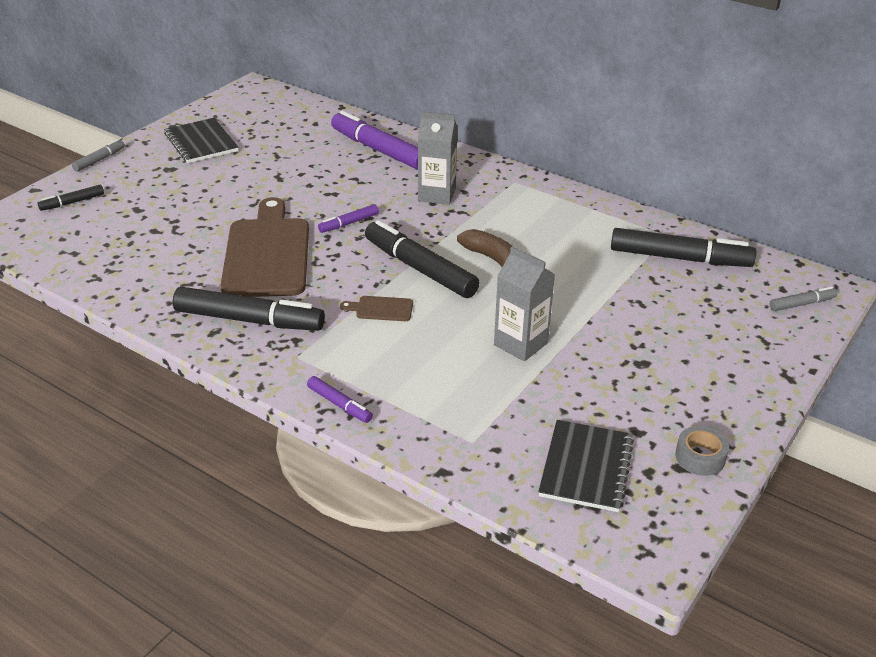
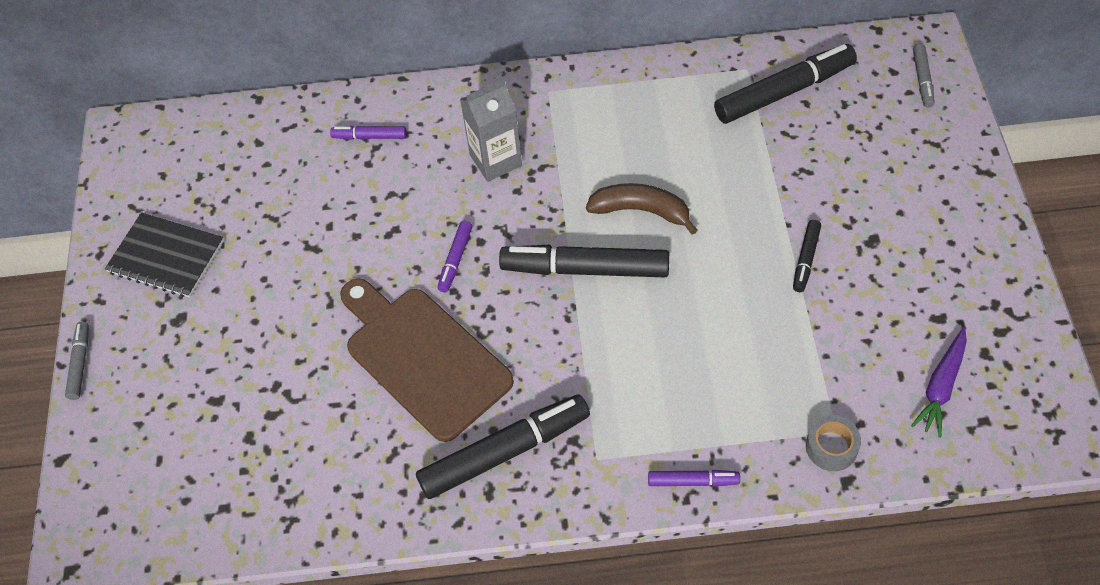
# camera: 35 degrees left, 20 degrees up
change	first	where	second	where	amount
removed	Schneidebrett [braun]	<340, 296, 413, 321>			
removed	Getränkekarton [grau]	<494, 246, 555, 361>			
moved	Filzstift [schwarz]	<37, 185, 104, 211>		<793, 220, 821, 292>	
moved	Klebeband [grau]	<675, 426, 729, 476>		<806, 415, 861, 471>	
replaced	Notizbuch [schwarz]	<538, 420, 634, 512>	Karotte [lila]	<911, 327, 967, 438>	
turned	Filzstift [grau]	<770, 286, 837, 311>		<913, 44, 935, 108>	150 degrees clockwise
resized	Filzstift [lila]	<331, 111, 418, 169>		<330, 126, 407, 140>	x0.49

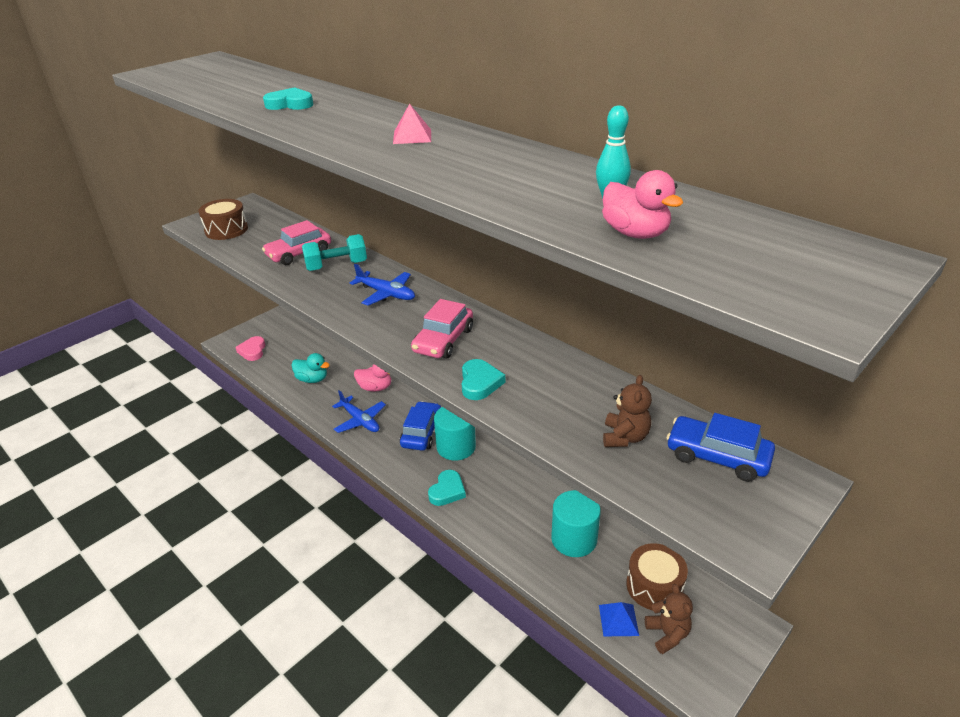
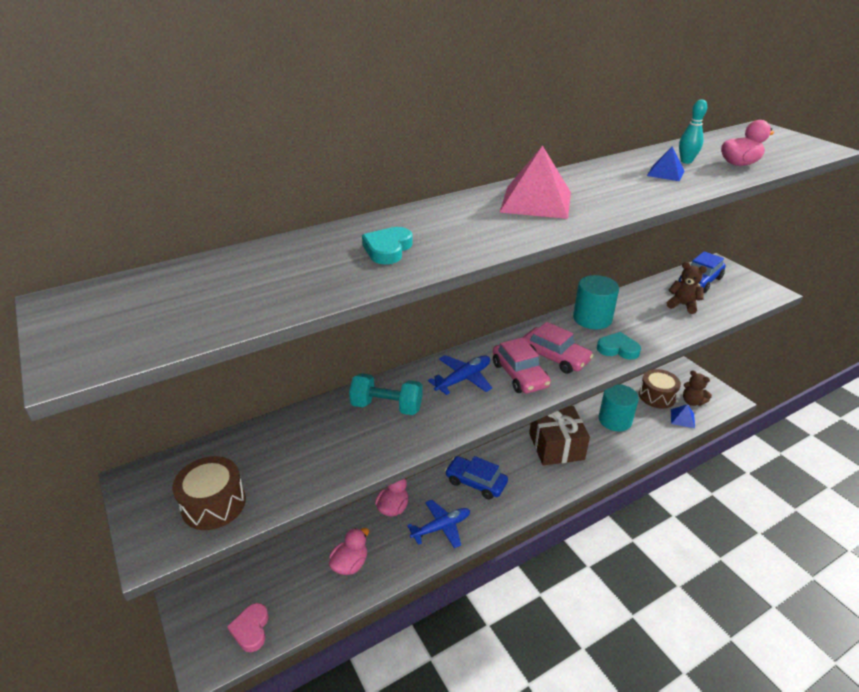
# camera: 75 degrees left, 0 degrees up
change	first	where	second	where	amount
removed	Herz [türkis]	<428, 470, 466, 506>			
added			Geschenk [braun]	<529, 406, 590, 465>	
added			Pyramide [blau]	<647, 147, 685, 181>	
moved	Auto [rosa]	<262, 220, 331, 265>		<493, 337, 551, 393>	
moved	Vollzylinder [türkis]	<434, 407, 476, 461>		<573, 275, 619, 329>	
recoloured	Ente [türkis]	<291, 353, 330, 383>	Ente [rosa]	<329, 528, 369, 575>	
turned	Herz [rosa]	<235, 336, 265, 361>		<227, 603, 269, 652>	75 degrees clockwise
turned	Hantel [türkis]	<302, 234, 367, 271>		<349, 373, 422, 415>	75 degrees counterclockwise
turned	Teddybär [braun]	<645, 584, 693, 654>		<683, 370, 712, 406>	135 degrees counterclockwise
resized	Pyramide [rosa]	<393, 103, 431, 144>		<500, 145, 571, 219>	x1.89

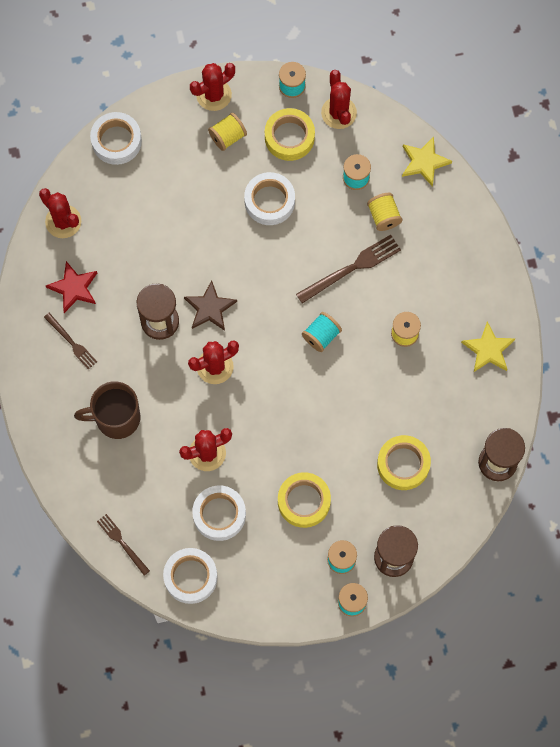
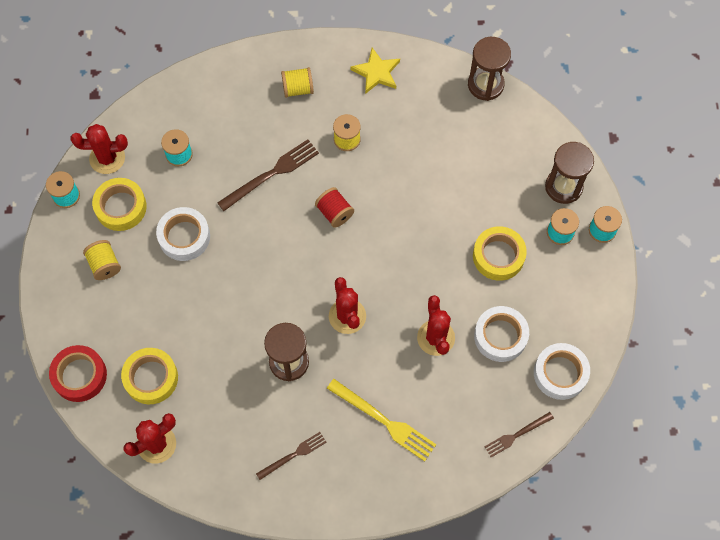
# camera: 80 degrees left, 5 degrees down
change	first	where	second	where	amount
removed	Stern [rot]	<46, 261, 97, 313>			
removed	Stern [braun]	<184, 280, 237, 331>			
removed	Kaktus [rot]	<190, 63, 235, 111>			
removed	Stern [gelb]	<402, 136, 452, 187>			
moved	Garnrolle [gelb]	<367, 193, 402, 231>		<281, 67, 314, 98>	
moved	Klebeband [gelb]	<377, 435, 431, 490>		<121, 348, 178, 404>	
replaced	Tasse [braun]	<74, 381, 140, 439>	Gabel [gelb]	<327, 379, 436, 461>	
recoloured	Klebeband [weiß]	<90, 112, 142, 165>	Klebeband [rot]	<49, 345, 107, 402>	
recoloured	Garnrolle [türkis]	<302, 312, 342, 352>	Garnrolle [rot]	<315, 187, 354, 227>	
turned	Gabel [braun]	<296, 235, 401, 304>		<217, 139, 319, 211>	75 degrees clockwise

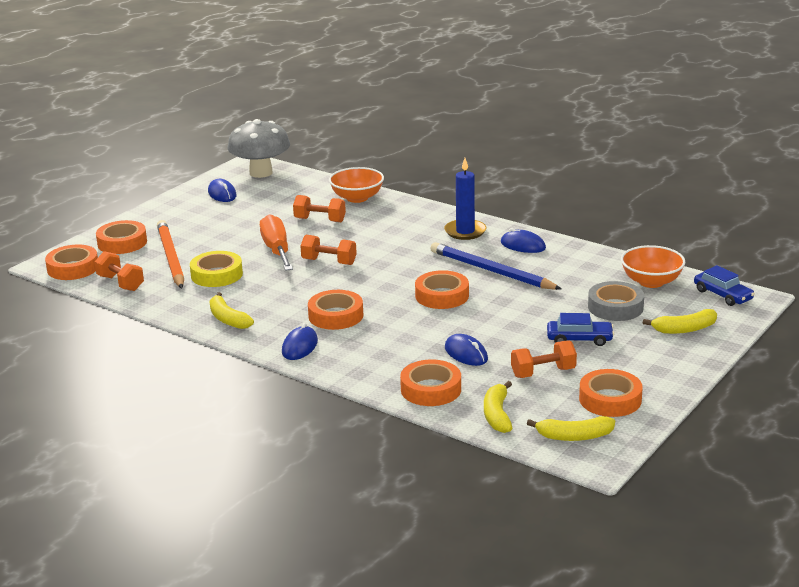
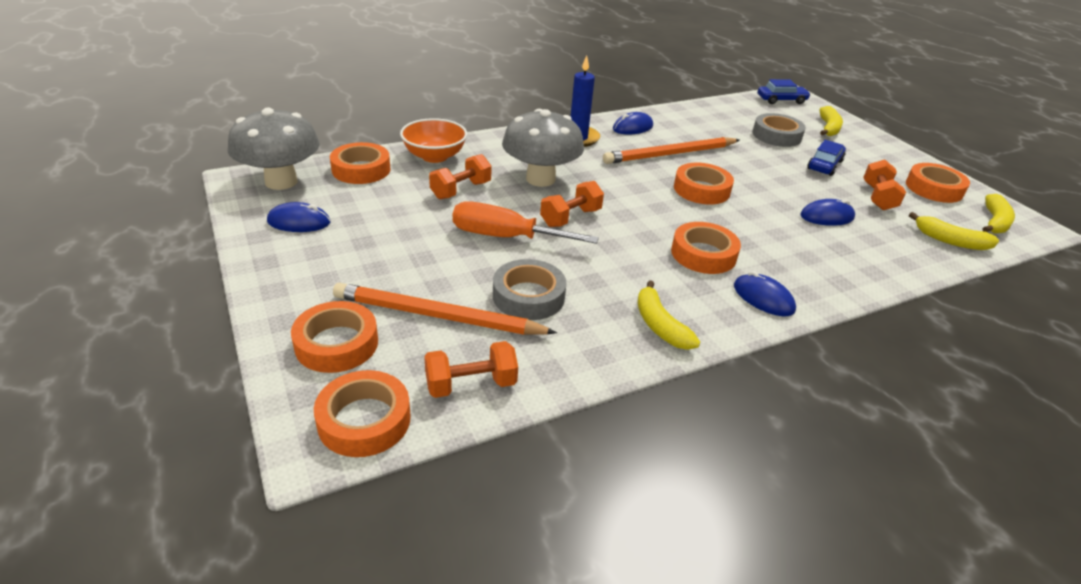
# camera: 65 degrees left, 10 degrees up
change	first	where	second	where	amount
removed	Schüssel [orange]	<621, 245, 686, 288>			
added			Pilz [grau]	<502, 109, 584, 187>	
moved	Klebeband [orange]	<400, 360, 461, 406>		<330, 142, 391, 184>	
recoloured	Klebeband [gelb]	<190, 251, 243, 287>	Klebeband [grau]	<493, 259, 567, 320>	
recoloured	Bleistift [blau]	<430, 242, 561, 290>	Bleistift [orange]	<603, 137, 740, 164>	
turned	Banane [gelb]	<209, 292, 254, 329>		<637, 280, 700, 350>	75 degrees clockwise

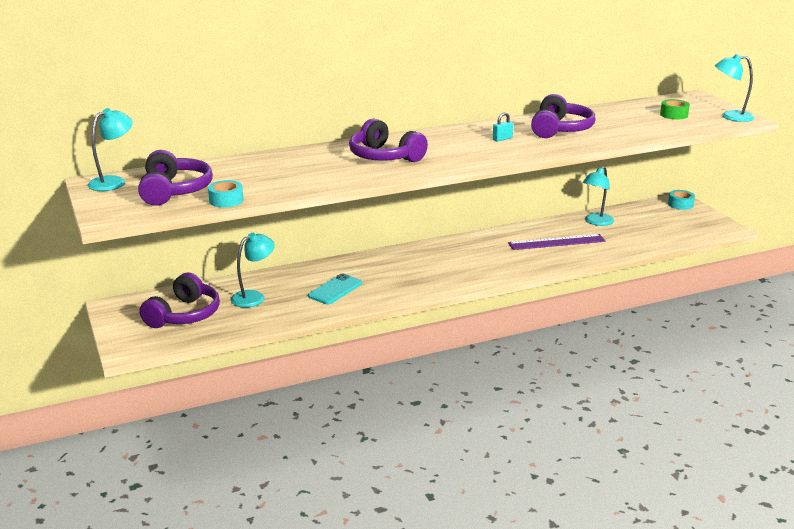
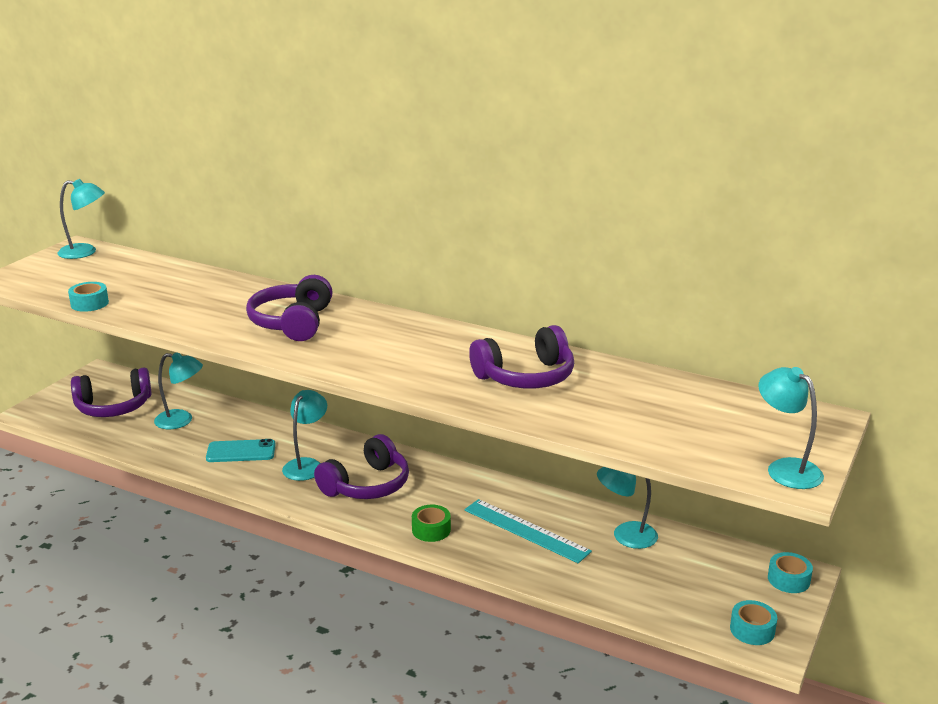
# camera: 50 degrees right, 0 degrees up
change	first	where	second	where	amount
removed	Vorhängeschloss [türkis]	<493, 112, 513, 142>			
added			Lampe [türkis]	<282, 390, 327, 481>	
added			Klebeband [türkis]	<730, 600, 777, 645>	
moved	Kopfhörer [lila]	<138, 150, 213, 206>		<314, 434, 409, 499>	
moved	Klebeband [grün]	<660, 99, 690, 120>		<412, 505, 451, 542>	
recoloured	Lineal [lila]	<508, 234, 606, 250>	Lineal [türkis]	<464, 499, 592, 563>	

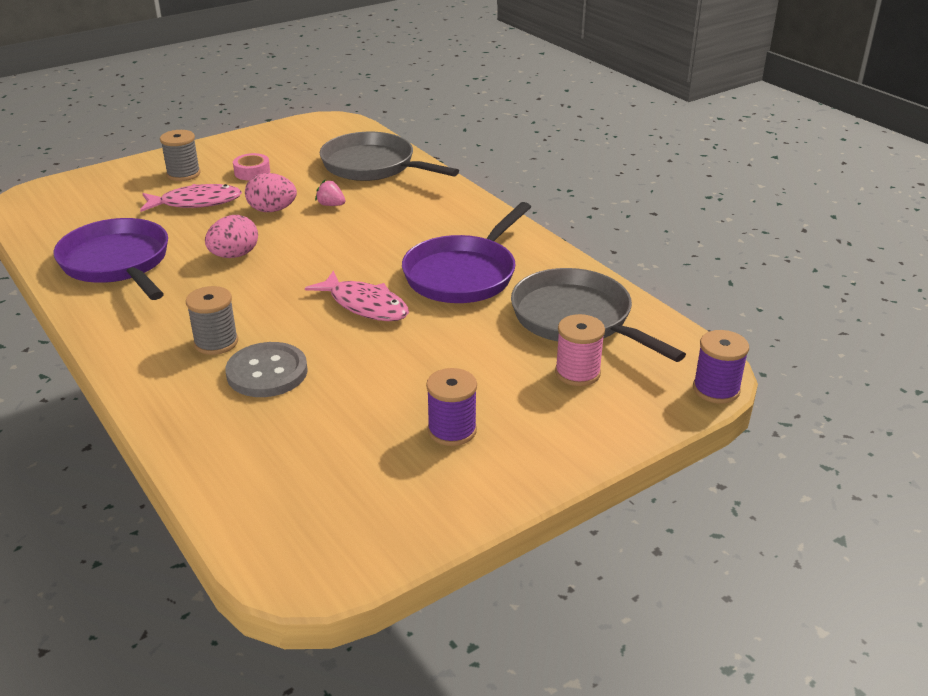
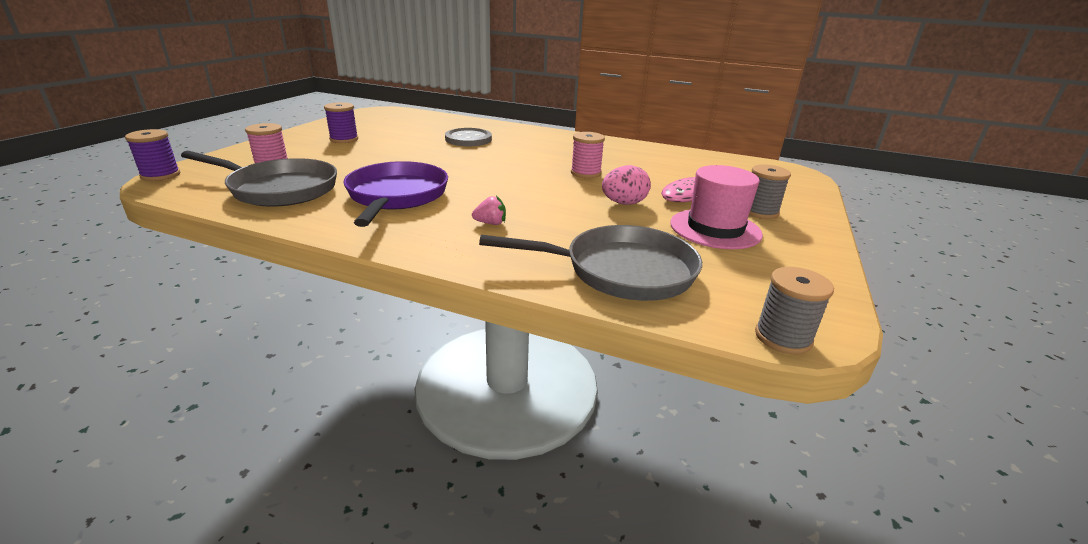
# camera: 145 degrees right, 5 degrees down
change	first	where	second	where	amount
removed	Pfanne [lila]	<54, 218, 168, 300>			
removed	Fisch [rosa]	<305, 271, 409, 321>			
moved	Garnrolle [grau]	<186, 286, 238, 355>		<755, 267, 834, 354>	
moved	Erdbeere [rosa]	<315, 180, 345, 206>		<472, 196, 506, 225>	
replaced	Ei [rosa]	<205, 215, 258, 258>	Garnrolle [rosa]	<571, 132, 605, 178>	
replaced	Klebeband [rosa]	<233, 153, 270, 180>	Hut [rosa]	<670, 165, 763, 249>	

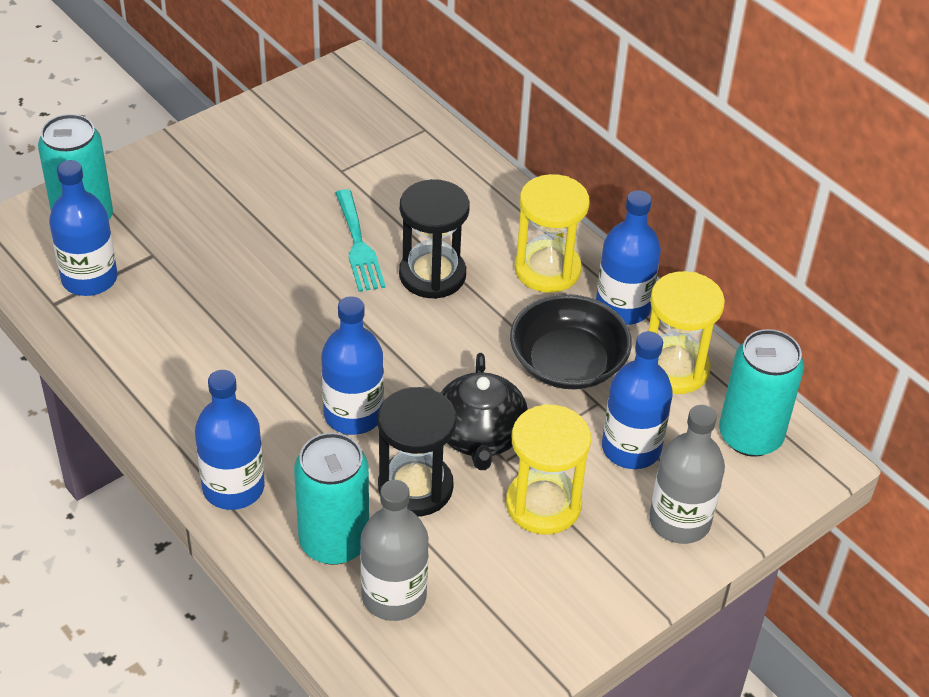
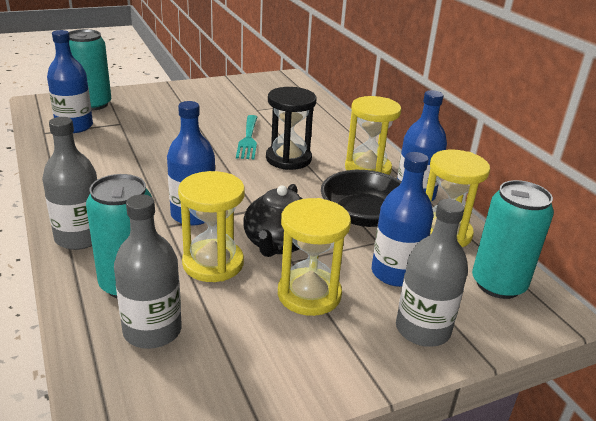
# camera: 15 degrees right, 15 degrees down
change	first	where	second	where	amount
recoloured	Flasche [blau]	<195, 370, 264, 510>	Flasche [grau]	<42, 117, 97, 250>	
recoloured	Sanduhr [schwarz]	<378, 387, 457, 516>	Sanduhr [gelb]	<178, 171, 245, 282>	

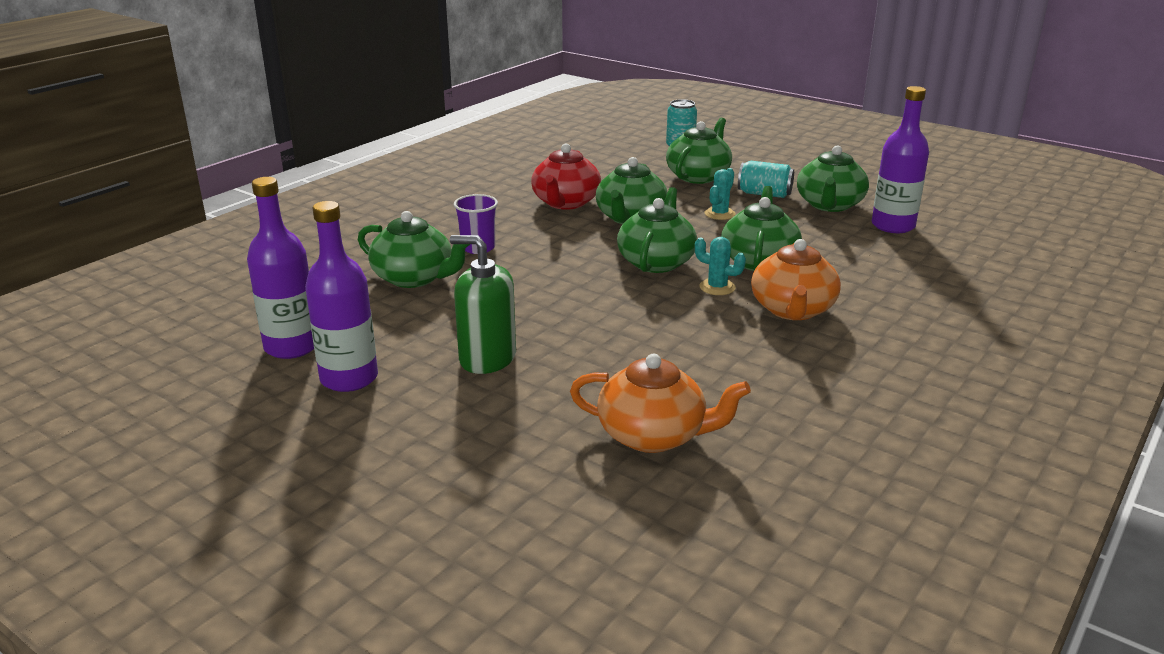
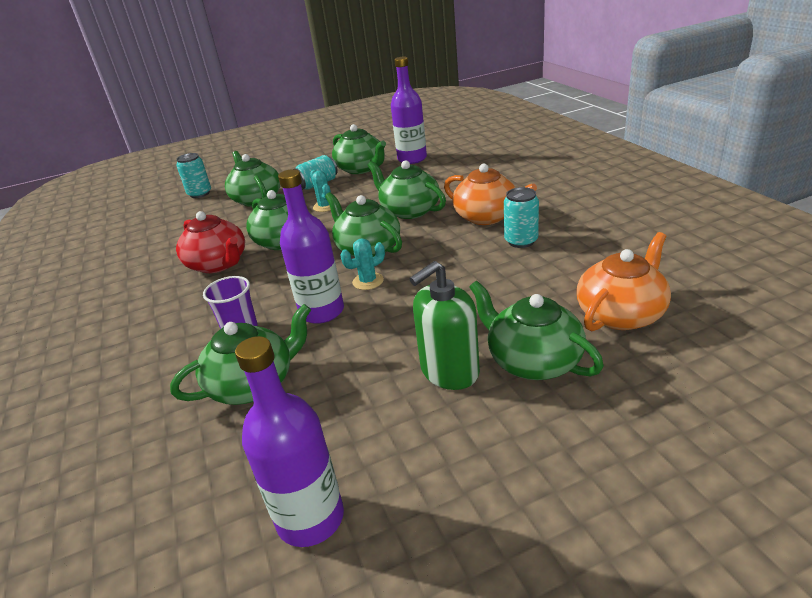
# camera: 55 degrees left, 5 degrees up
change	first	where	second	where	amount
added			Teekanne [grün]	<469, 281, 604, 380>	
added			Dose [türkis]	<504, 187, 539, 248>	
moved	Flasche [lila]	<305, 201, 378, 392>		<278, 169, 344, 324>	
moved	Kaktus [türkis]	<695, 237, 746, 295>		<340, 238, 385, 290>	

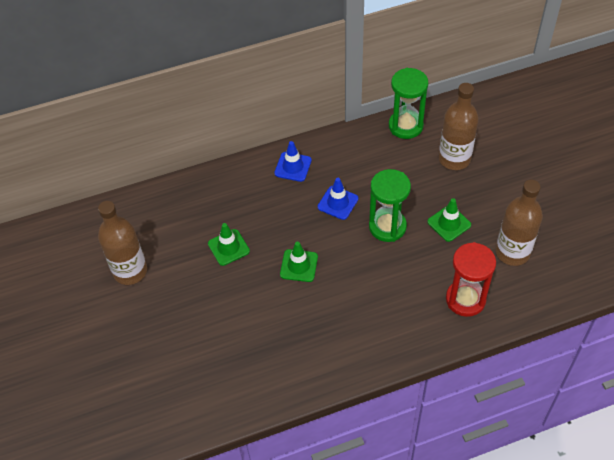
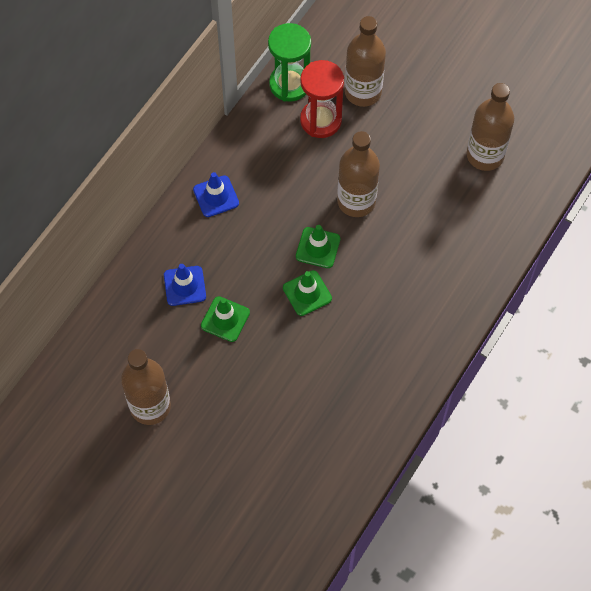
# camera: 40 degrees left, 10 degrees up
change	first	where	second	where	amount
moved	Leitkegel [blau]	<318, 178, 359, 220>		<164, 264, 206, 306>	
moved	Leitkegel [grün]	<427, 198, 471, 242>		<296, 225, 340, 268>	
moved	Sanduhr [rot]	<446, 242, 496, 317>		<300, 60, 344, 138>	
replaced	Sanduhr [grün]	<369, 169, 411, 242>	Flasche [braun]	<337, 131, 380, 217>	

